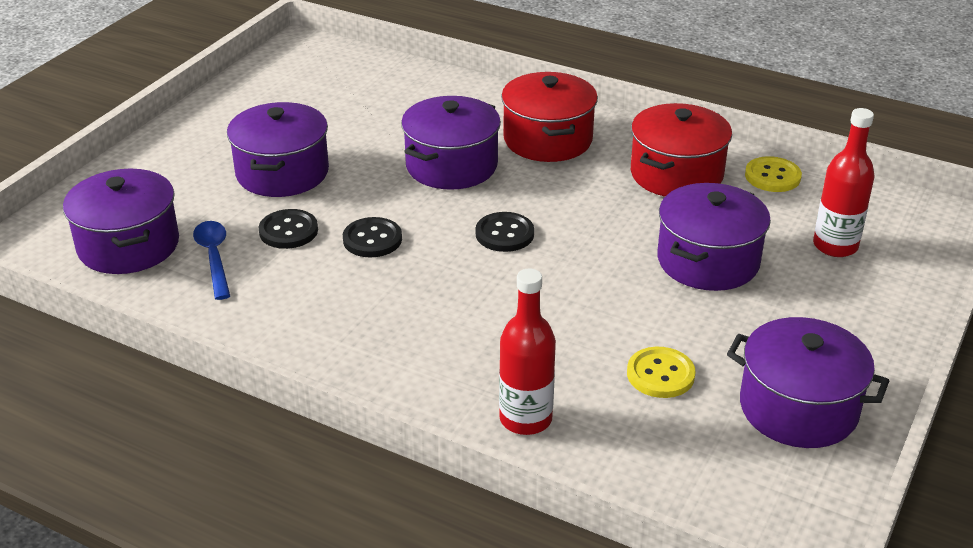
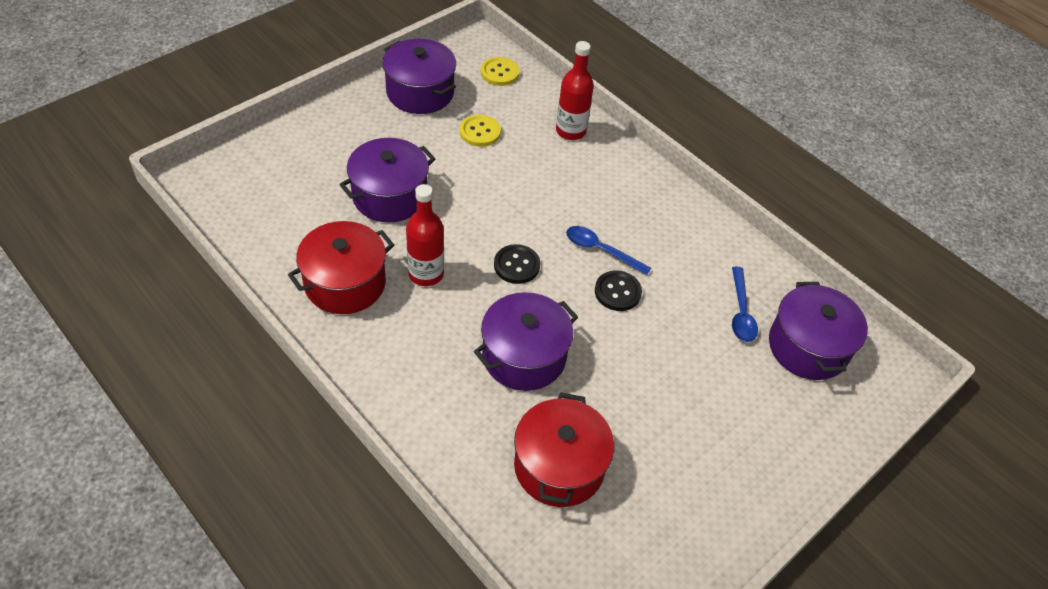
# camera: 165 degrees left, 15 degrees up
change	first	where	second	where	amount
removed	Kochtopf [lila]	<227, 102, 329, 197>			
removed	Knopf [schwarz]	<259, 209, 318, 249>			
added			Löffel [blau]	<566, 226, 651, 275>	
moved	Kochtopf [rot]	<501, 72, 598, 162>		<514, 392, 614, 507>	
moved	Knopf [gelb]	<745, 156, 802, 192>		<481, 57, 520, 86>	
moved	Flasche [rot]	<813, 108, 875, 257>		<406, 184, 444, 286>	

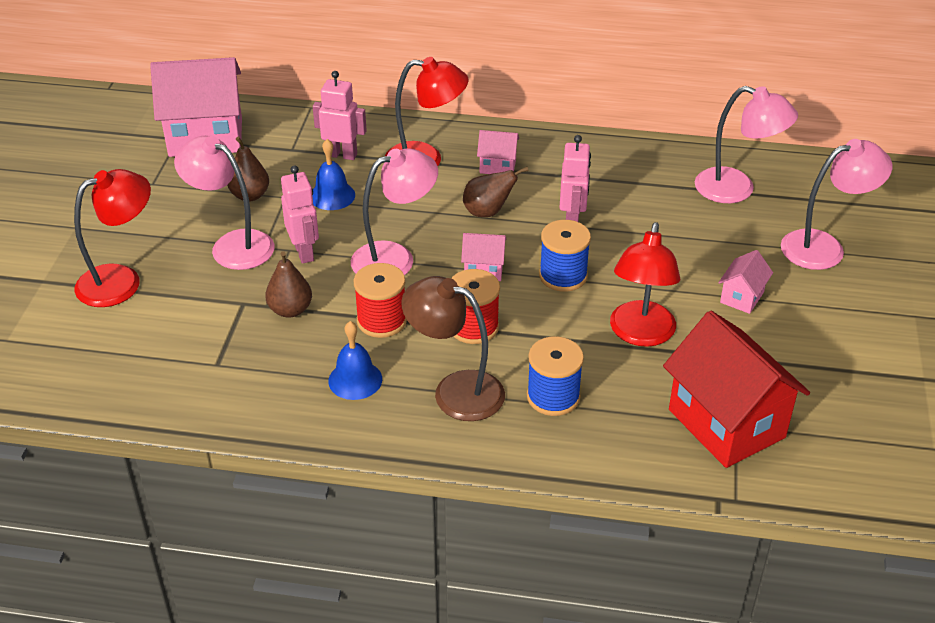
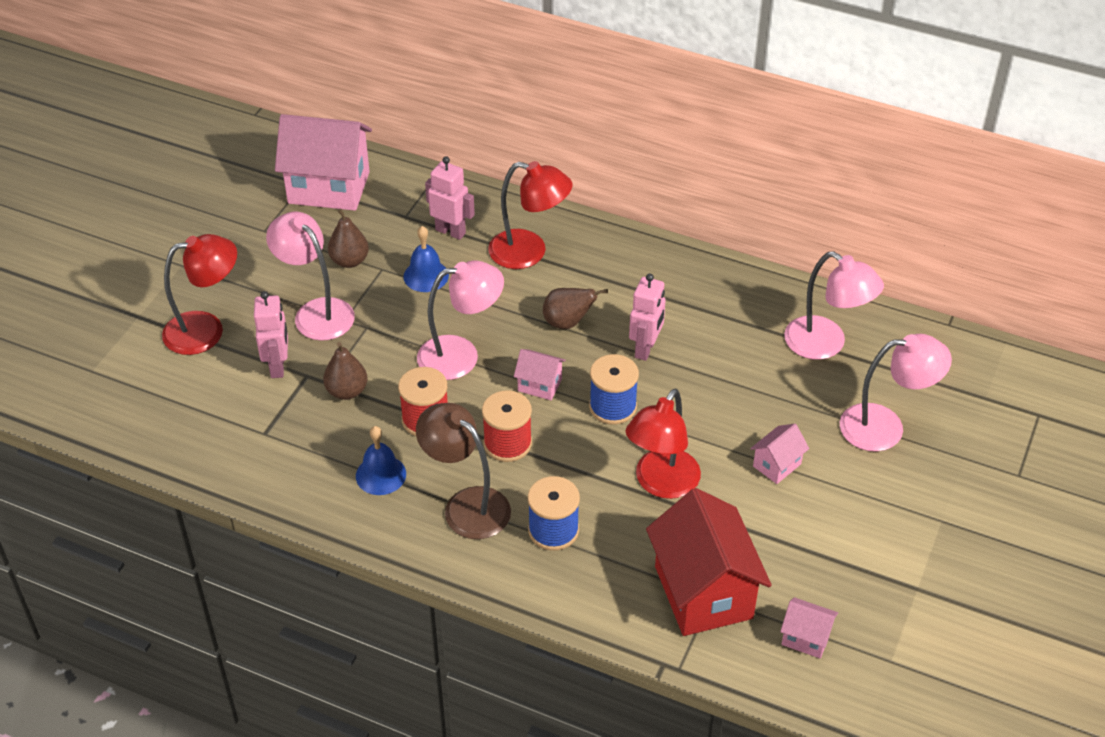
# camera: 15 degrees right, 5 degrees up
change	first	where	second	where	amount
moved	Roboter [rosa]	<281, 165, 319, 264>		<254, 291, 288, 378>	
moved	Haus [rosa]	<477, 130, 519, 174>		<780, 597, 838, 659>	

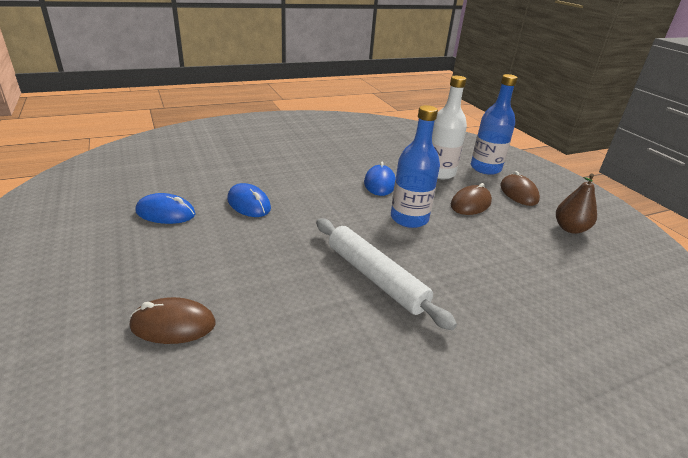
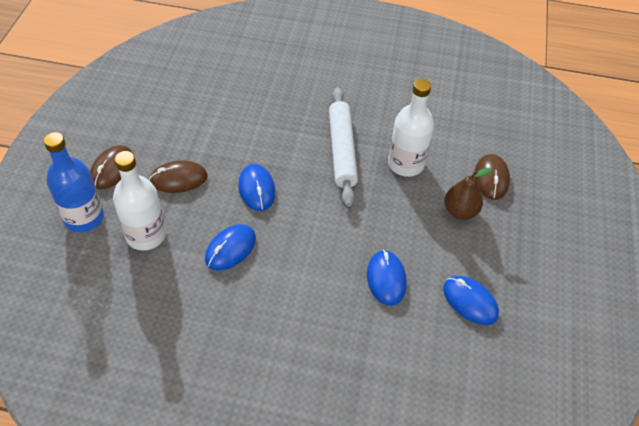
# camera: 145 degrees left, 20 degrees up
change	first	where	second	where	amount
added			Flasche [weiß]	<388, 79, 434, 177>	
moved	Birne [braun]	<556, 173, 597, 234>		<444, 168, 492, 220>	
replaced	Flasche [blau]	<391, 105, 440, 228>	Computermaus [blau]	<238, 164, 276, 211>	
turned	Computermaus [braun]	<130, 297, 216, 344>		<474, 154, 510, 200>	60 degrees clockwise

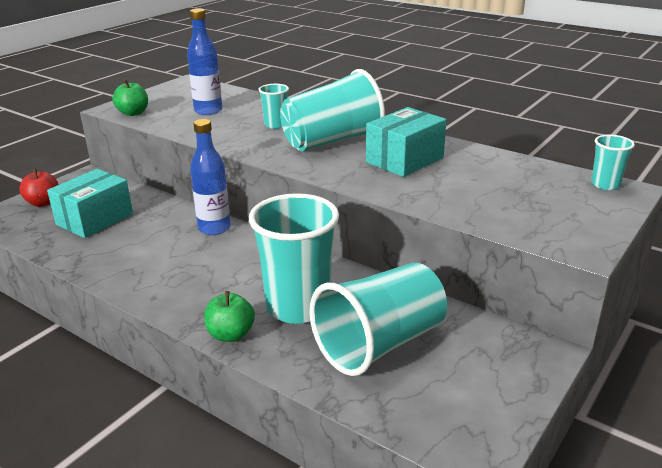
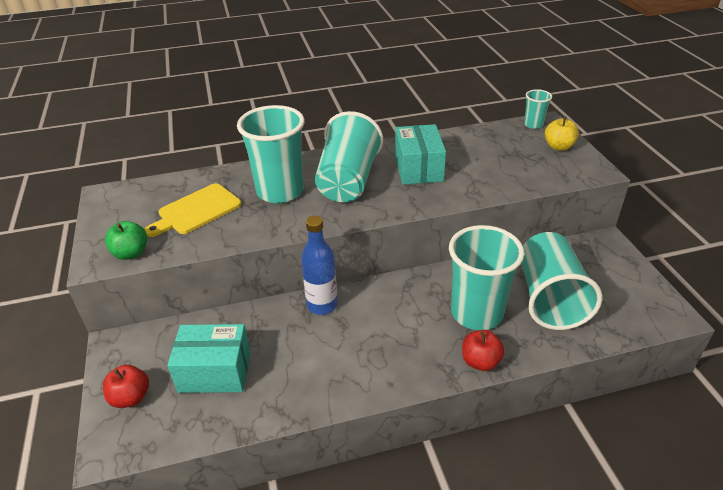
# camera: 50 degrees left, 10 degrees up
change	first	where	second	where	amount
added			Apfel [gelb]	<545, 117, 579, 151>	
replaced	Flasche [blau]	<187, 8, 222, 115>	Schneidebrett [gelb]	<145, 183, 241, 237>	
recoloured	Apfel [grün]	<204, 291, 255, 342>	Apfel [rot]	<462, 330, 505, 371>	
turned	Schachtel [türkis]	<47, 169, 133, 238>		<167, 324, 251, 393>	75 degrees counterclockwise
resized	Becher [türkis]	<258, 84, 289, 129>		<237, 105, 305, 203>	x2.14

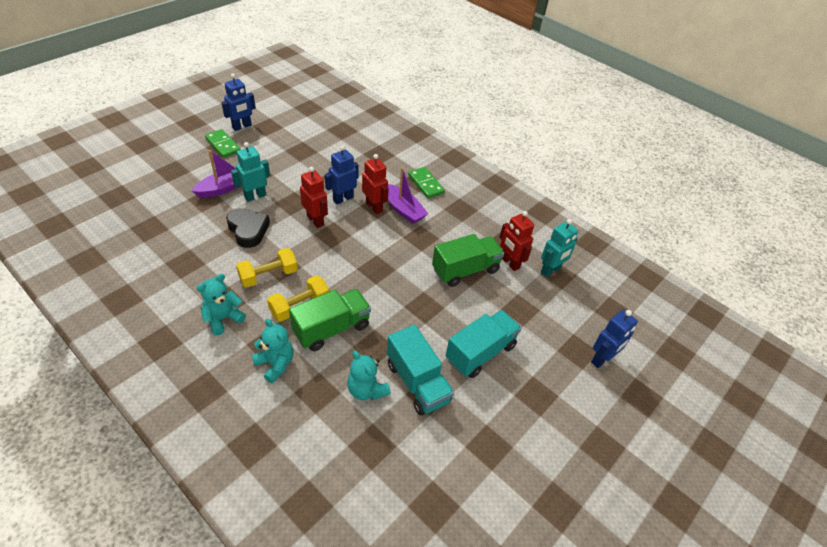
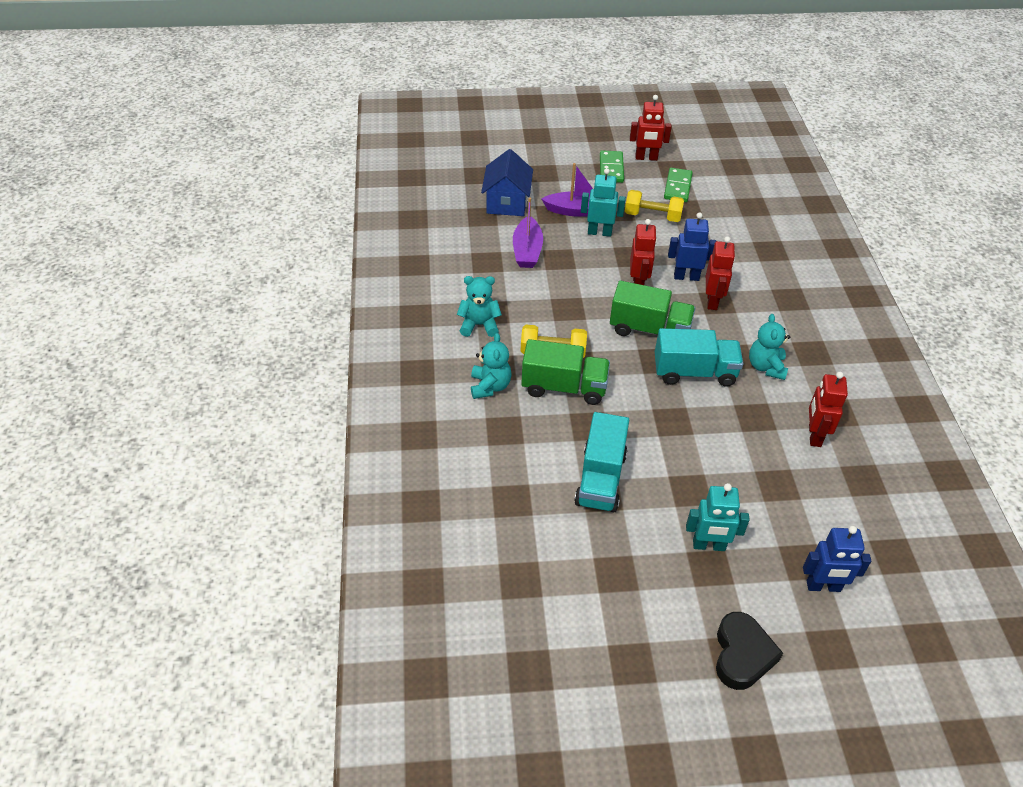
# camera: 45 degrees right, 0 degrees up
change	first	where	second	where	amount
added			Haus [blau]	<481, 149, 533, 216>	
moved	Herz [schwarz]	<226, 208, 270, 248>		<716, 612, 783, 690>	
moved	Hantel [gelb]	<236, 248, 297, 288>		<625, 190, 684, 222>	
moved	Teddybär [türkis]	<347, 351, 391, 400>		<749, 314, 790, 380>	
moved	Boot [lila]	<388, 167, 428, 224>		<513, 198, 543, 268>	
moved	Dominostein [grün]	<408, 167, 445, 198>		<664, 168, 693, 202>	
moved	Lastwagen [grün]	<432, 234, 504, 287>		<610, 281, 695, 336>	
moved	Lastwagen [türkis]	<446, 310, 522, 378>		<655, 328, 743, 387>	
moved	Roboter [türkis]	<541, 219, 578, 277>		<686, 483, 750, 551>	
recoloured	Roboter [blau]	<221, 73, 256, 131>	Roboter [rot]	<630, 95, 672, 161>	

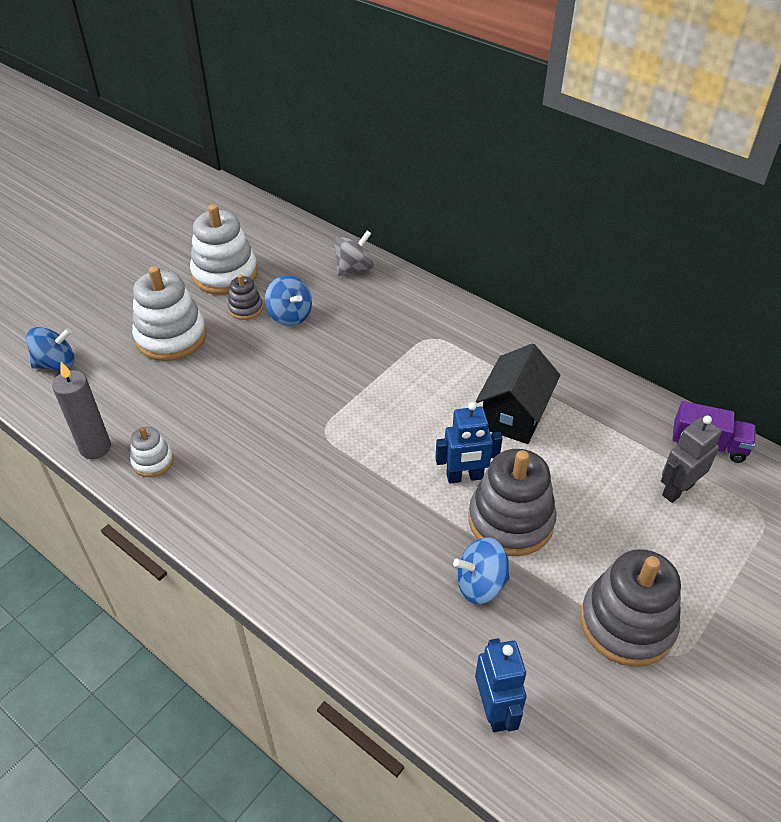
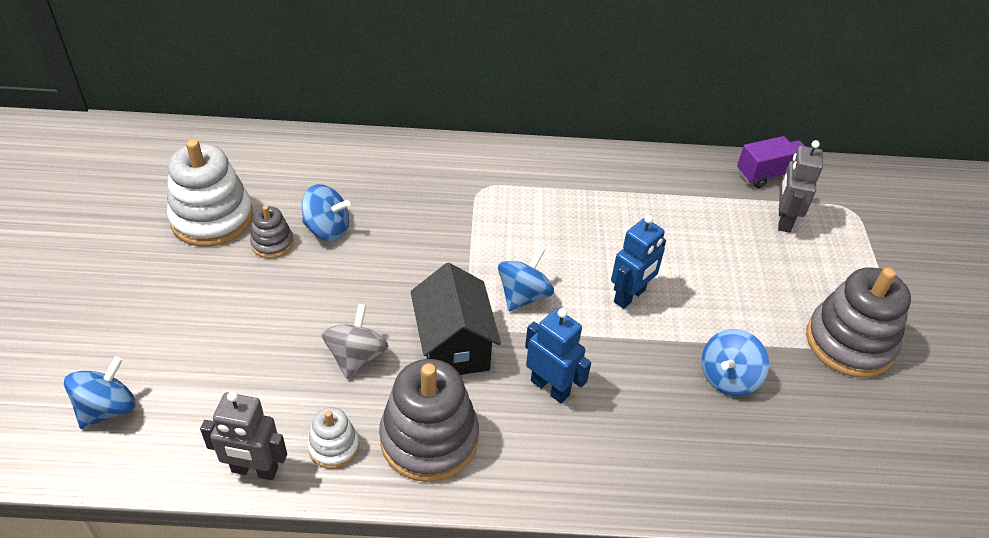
# camera: 40 degrees left, 0 degrees up
change	first	where	second	where	amount
removed	Stapelspielzeug [weiß]	<132, 266, 206, 361>			
added			Kreisel [blau]	<498, 247, 554, 311>	
moved	Kreisel [grau]	<334, 230, 374, 276>		<321, 304, 388, 379>	
moved	Stapelspielzeug [grau]	<468, 449, 557, 556>		<379, 359, 479, 482>	
moved	Roboter [blau]	<475, 638, 526, 732>		<525, 308, 591, 403>	
moved	Haus [schwarz]	<476, 343, 560, 444>		<411, 263, 501, 375>	
replaced	Kerze [grau]	<52, 362, 111, 459>	Roboter [grau]	<200, 391, 287, 480>	

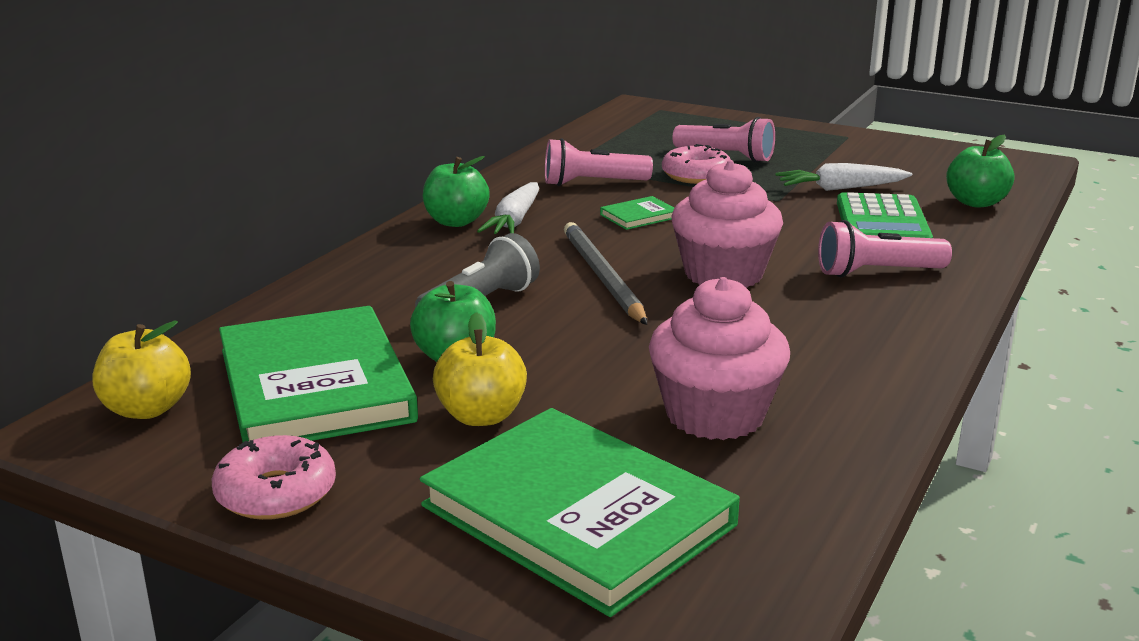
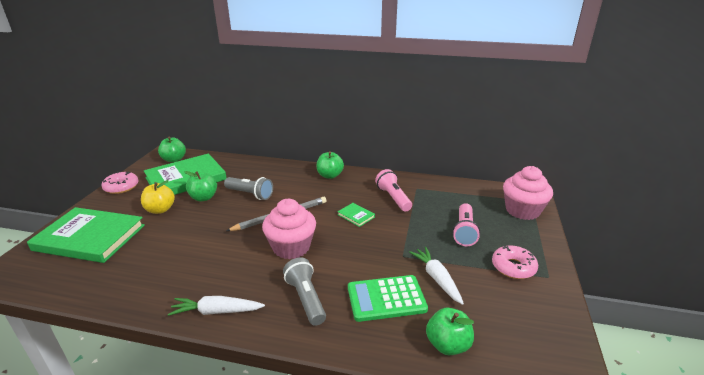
# camera: 75 degrees right, 5 degrees up
change	first	where	second	where	amount
moved	Karotte [weiß]	<477, 182, 539, 234>		<168, 296, 265, 316>	
moved	Muffin [rosa]	<649, 277, 790, 440>		<503, 166, 553, 220>	
moved	Donut [rosa]	<662, 144, 731, 184>		<492, 245, 538, 279>	
recoloured	Apfel [gelb]	<93, 320, 191, 419>	Apfel [grün]	<158, 137, 186, 162>	
recoloured	Taschenlampe [rosa]	<818, 220, 952, 278>	Taschenlampe [grau]	<283, 258, 326, 326>	
turned	Buch [grün]	<420, 408, 740, 617>		<27, 207, 145, 263>	75 degrees clockwise

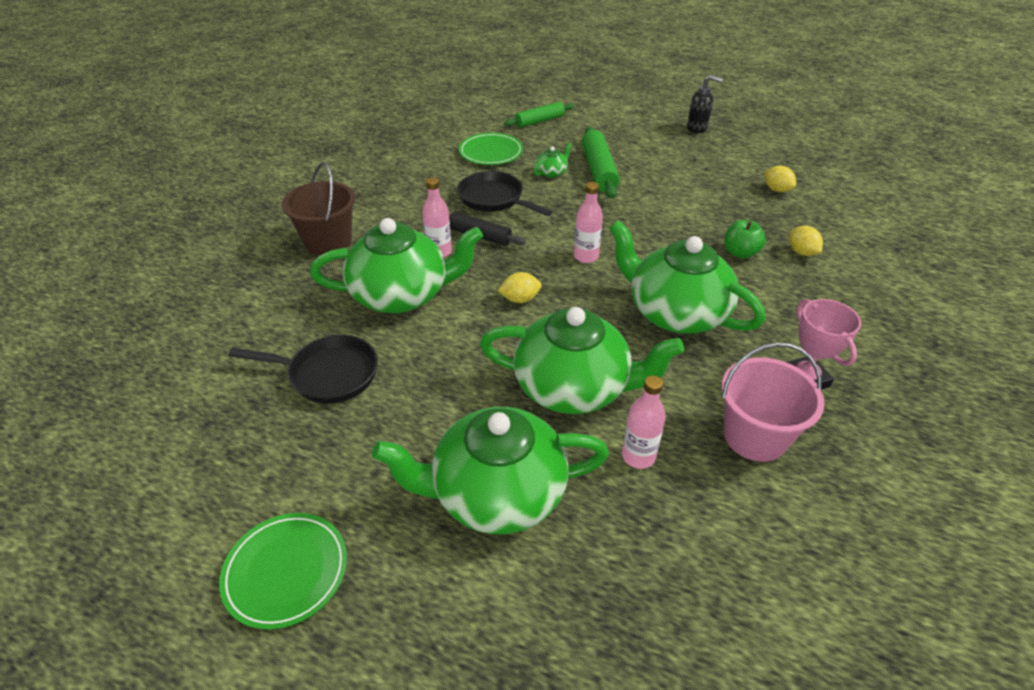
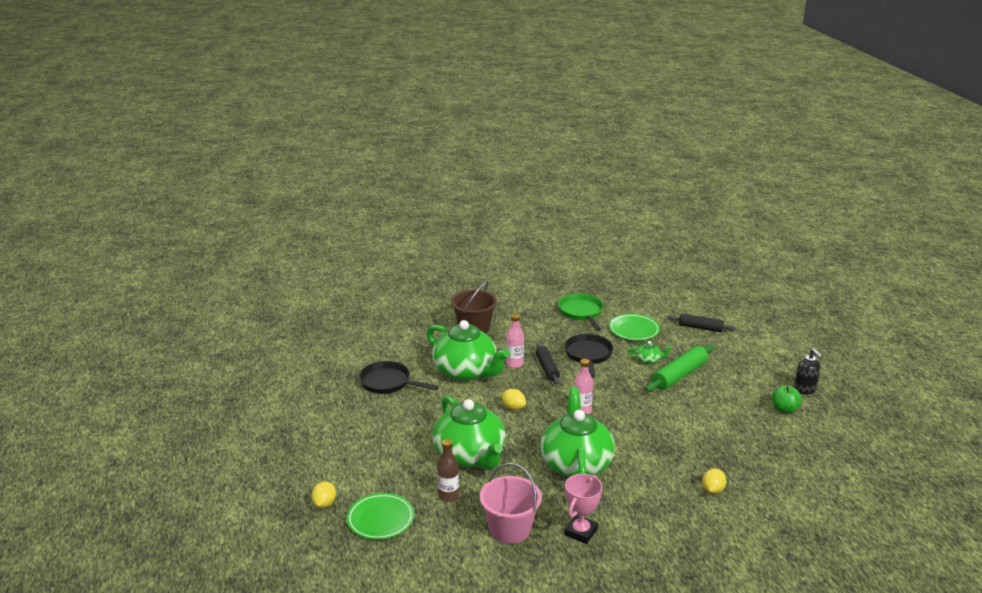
# camera: 50 degrees right, 15 degrees down
change	first	where	second	where	amount
removed	Teekanne [grün]	<372, 407, 609, 534>			
added			Pfanne [grün]	<558, 293, 604, 331>	
moved	Teller [grün]	<219, 513, 347, 630>		<346, 493, 414, 540>	
moved	Apfel [grün]	<724, 220, 766, 259>		<772, 385, 802, 414>	
moved	Zitrone [gelb]	<765, 166, 796, 192>		<311, 482, 336, 508>	
recoloured	Nudelholz [grün]	<504, 102, 574, 128>	Nudelholz [schwarz]	<667, 313, 736, 332>	
recoloured	Flasche [rosa]	<622, 375, 666, 469>	Flasche [braun]	<437, 439, 459, 502>	
turned	Pfanne [schwarz]	<229, 335, 378, 404>		<359, 361, 439, 394>	150 degrees clockwise

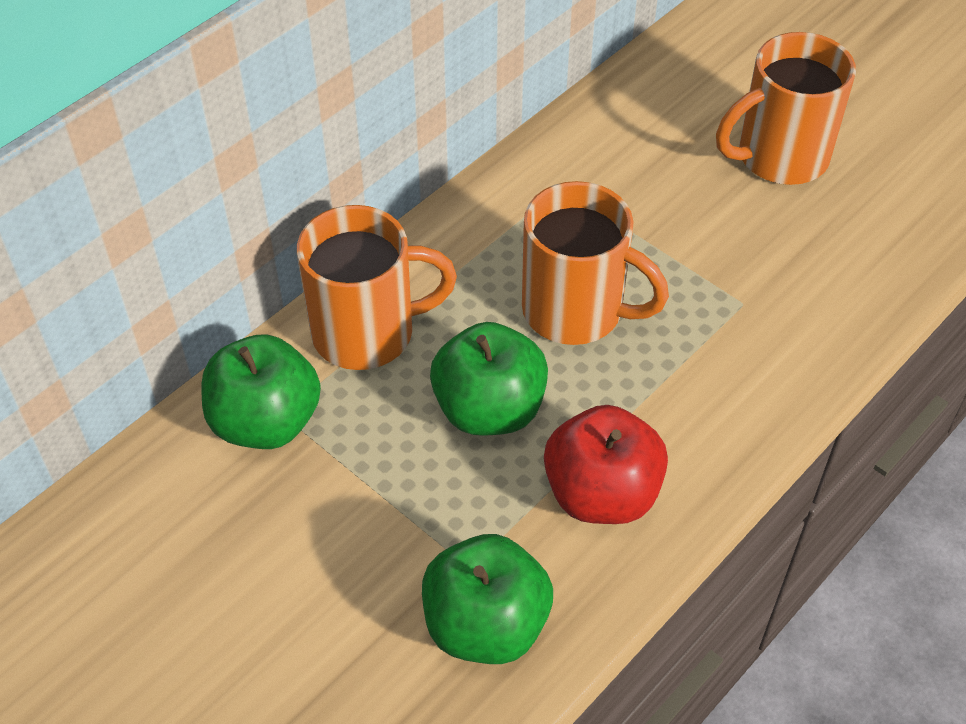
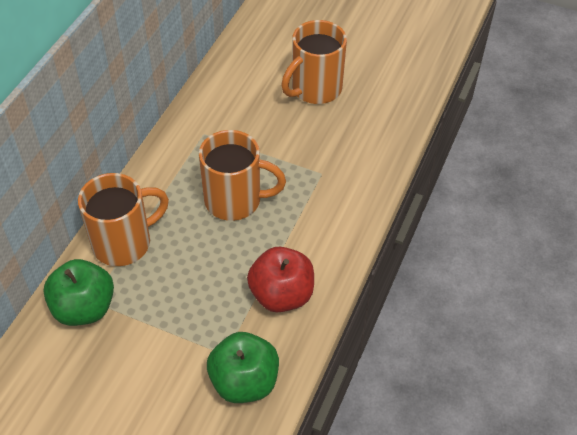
# camera: 20 degrees left, 0 degrees up
change	first	where	second	where	amount
removed	Apfel [grün]	<430, 322, 548, 436>			

